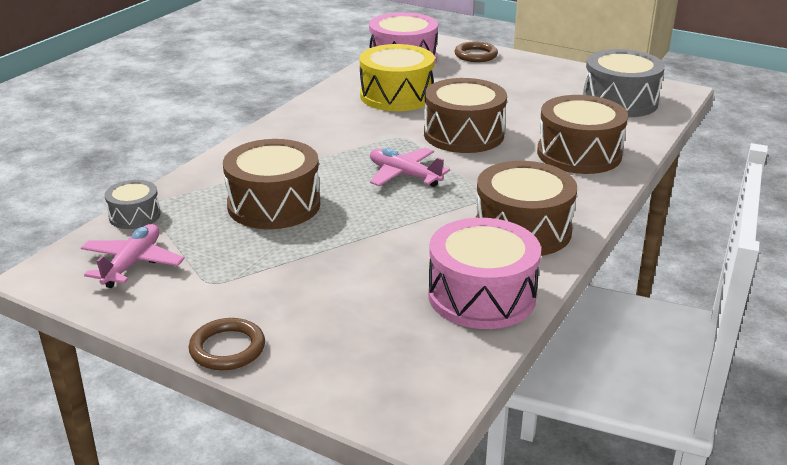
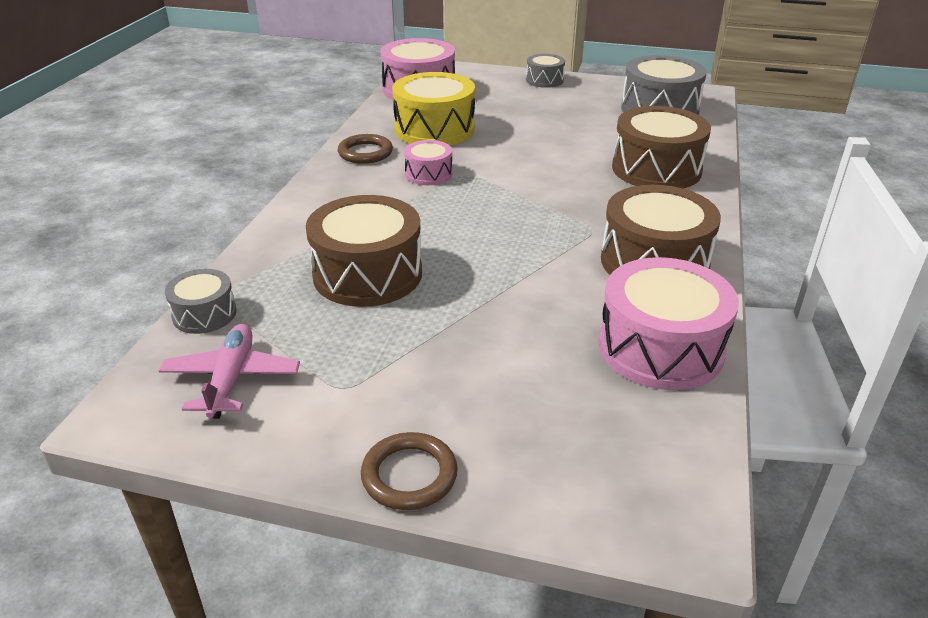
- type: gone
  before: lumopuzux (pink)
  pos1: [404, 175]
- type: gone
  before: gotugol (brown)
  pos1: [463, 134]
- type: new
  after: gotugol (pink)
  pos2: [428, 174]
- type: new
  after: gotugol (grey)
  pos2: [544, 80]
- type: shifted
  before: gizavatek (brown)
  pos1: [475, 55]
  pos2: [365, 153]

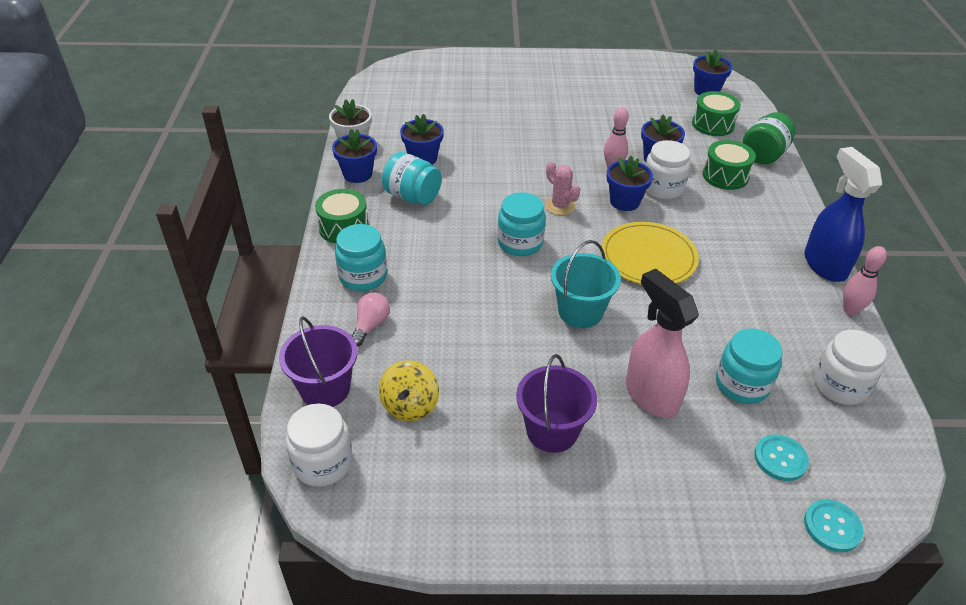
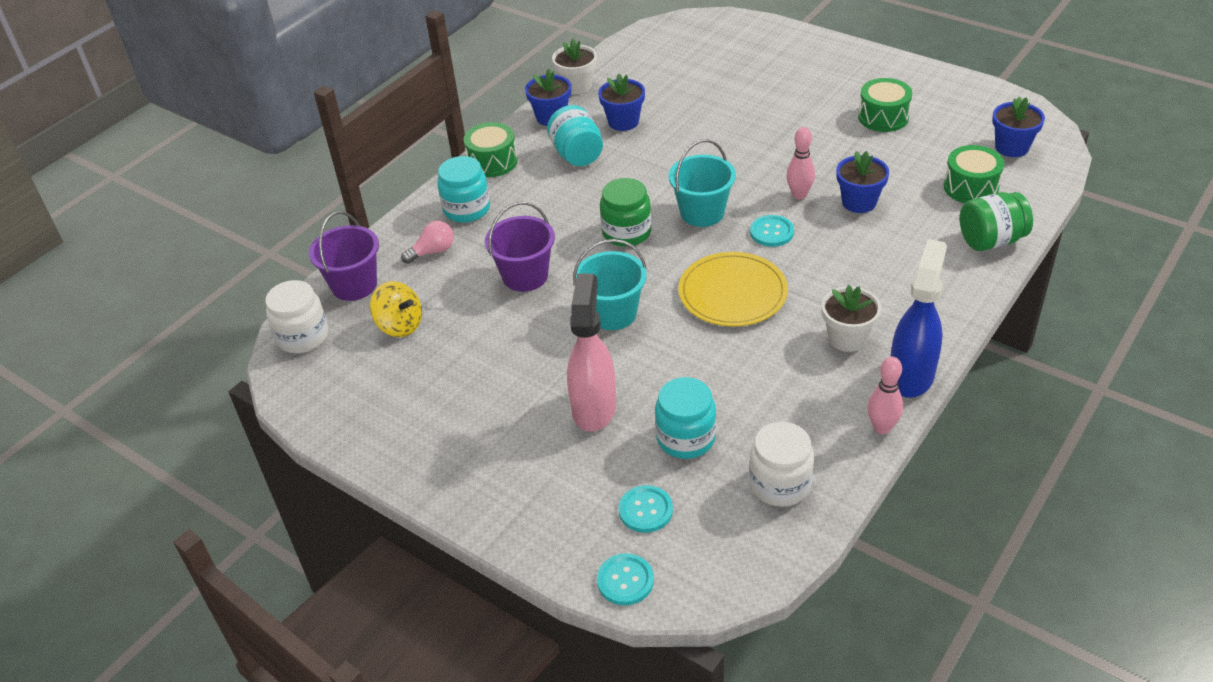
- type: gone
  before: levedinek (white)
  pos1: [662, 188]
- type: new
  after: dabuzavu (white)
  pos2: [847, 338]
- type: shifted
  before: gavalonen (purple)
  pos1: [552, 431]
  pos2: [525, 276]
- type: shifted
  before: gotugol (green)
  pos1: [725, 176]
  pos2: [883, 117]
- type: swapped
  before: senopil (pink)
  after: gavalonen (turquoise)
  pos1: [560, 206]
  pos2: [702, 213]
- type: swapped
  before: dabuzavu (blue)
  after: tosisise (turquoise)
  pos1: [624, 201]
  pos2: [771, 232]
- type: repainted
  before: levedinek (turquoise)
  after: levedinek (green)
  pos1: [520, 243]
  pos2: [626, 232]
- type: rotated
  before: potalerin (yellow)
  pos1: [410, 405]
  pos2: [400, 325]
  turn: -105

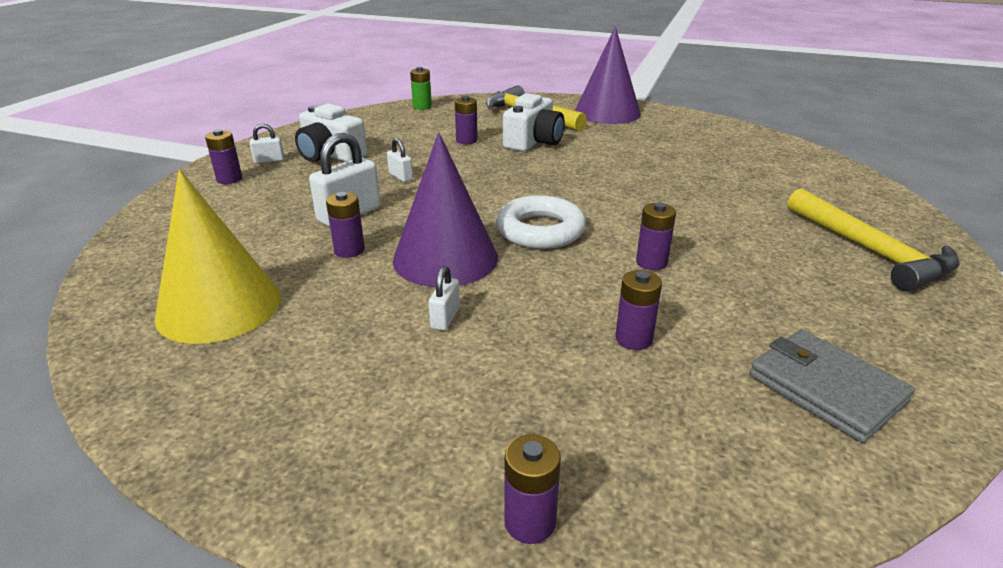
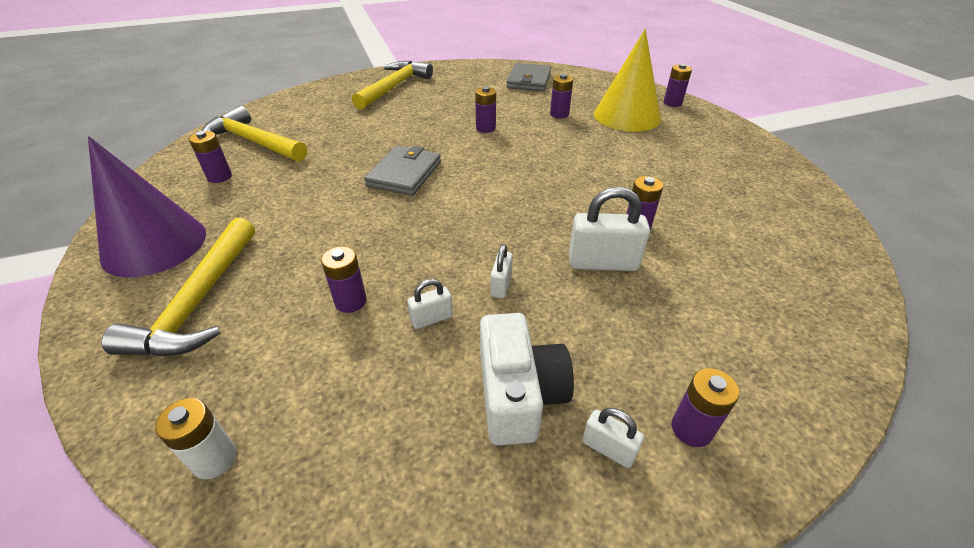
- type: gone
  before: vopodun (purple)
  pos1: [445, 258]
- type: gone
  before: gizavatek (white)
  pos1: [540, 230]
- type: gone
  before: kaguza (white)
  pos1: [533, 142]
- type: new
  after: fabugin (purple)
  pos2: [219, 177]
- type: new
  after: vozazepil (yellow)
  pos2: [253, 141]
- type: new
  after: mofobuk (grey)
  pos2: [404, 174]
- type: shifted
  before: vopodun (yellow)
  pos1: [219, 307]
  pos2: [626, 116]
- type: shifted
  before: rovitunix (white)
  pos1: [445, 318]
  pos2: [431, 319]
- type: repainted
  before: fabugin (green)
  after: fabugin (white)
  pos1: [422, 107]
  pos2: [215, 459]

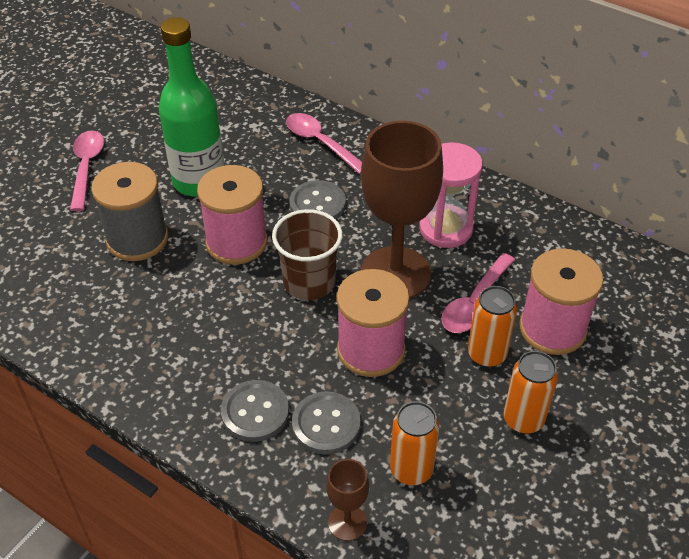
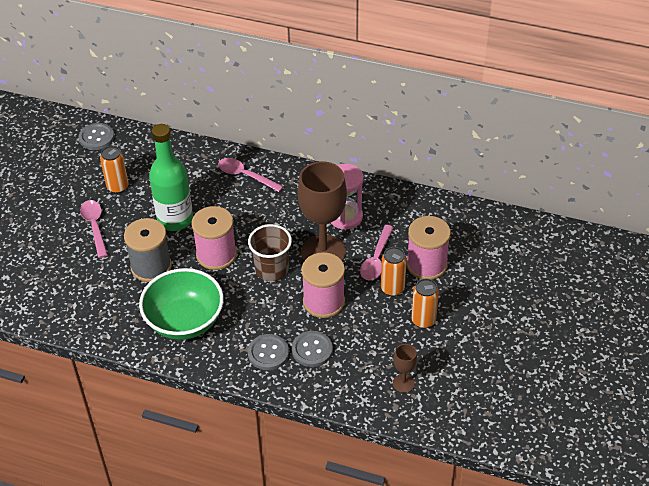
- type: new
  after: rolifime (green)
  pos2: [184, 321]
- type: shifted
  before: tosisise (grey)
  pos1: [317, 204]
  pos2: [96, 137]
- type: shifted
  before: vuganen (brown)
  pos1: [347, 522]
  pos2: [403, 383]
- type: shifted
  before: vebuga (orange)
  pos1: [411, 470]
  pos2: [117, 187]

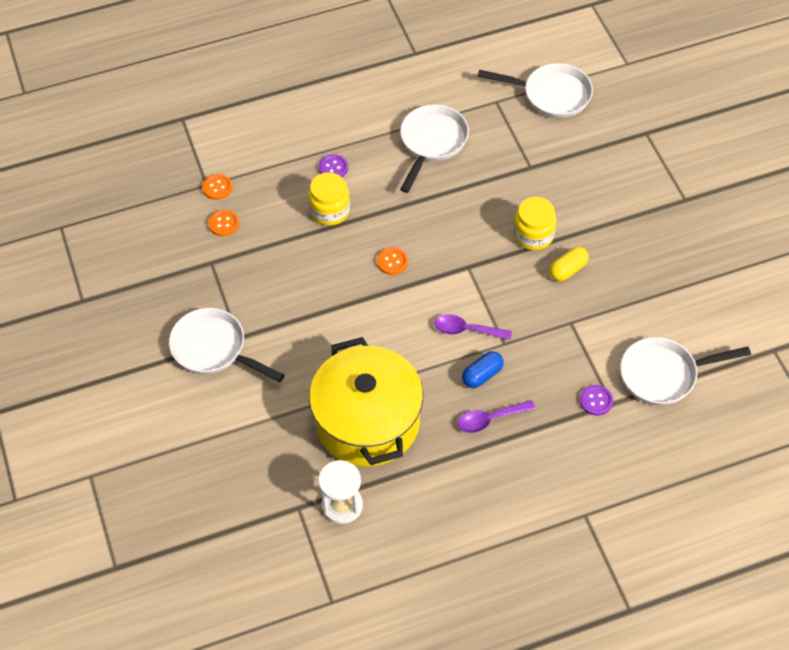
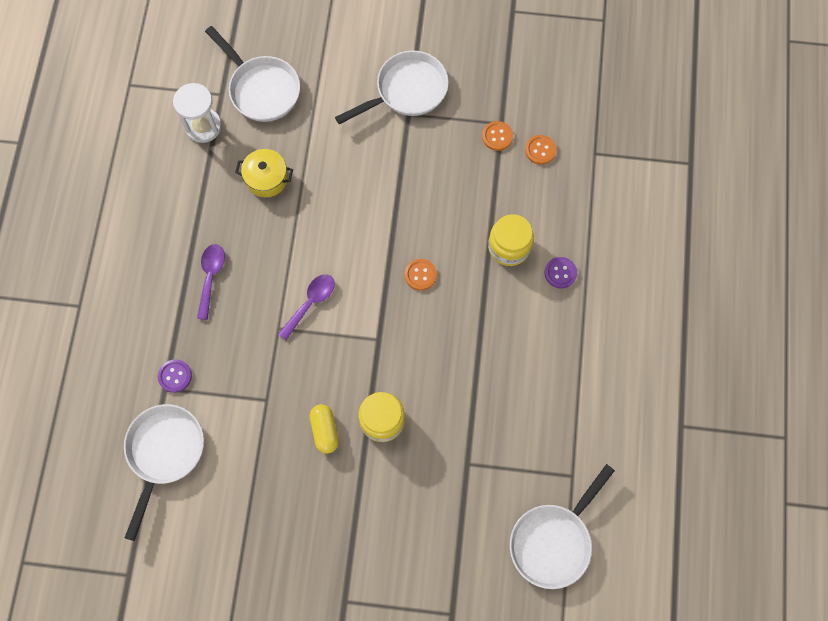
- type: gone
  before: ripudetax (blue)
  pos1: [482, 375]
- type: shifted
  before: tosisise (orange)
  pos1: [217, 187]
  pos2: [497, 136]
- type: shifted
  before: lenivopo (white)
  pos1: [432, 143]
  pos2: [261, 89]
- type: scaled
  before: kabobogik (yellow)
  pos1: [367, 422]
  pos2: [266, 179]
  scale: 0.43

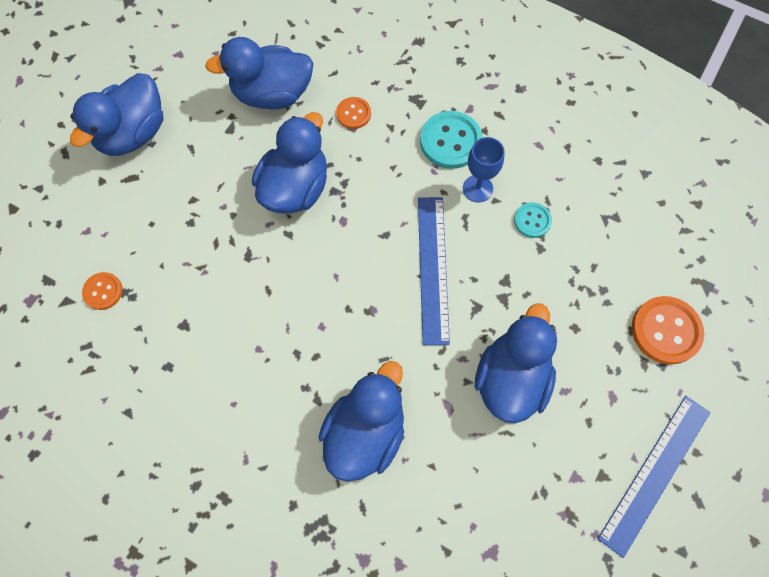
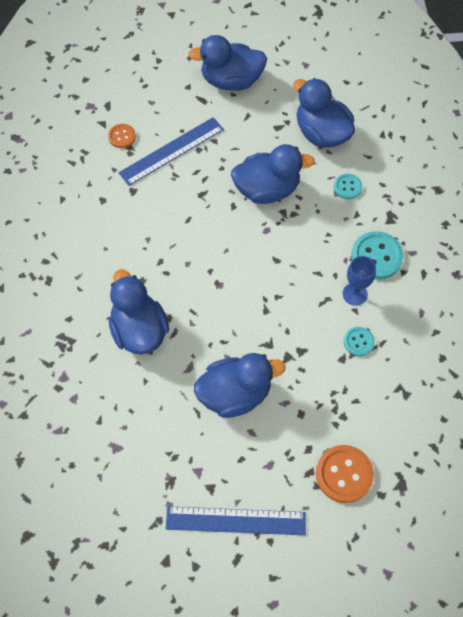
- type: shifted
  before: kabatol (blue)
  pos1: [433, 268]
  pos2: [172, 151]
- type: repainted
  before: tosisise (orange)
  after: tosisise (turquoise)
  pos1: [353, 114]
  pos2: [347, 187]
- type: rotated
  before: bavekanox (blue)
  pos1: [365, 432]
  pos2: [139, 330]
  turn: -105

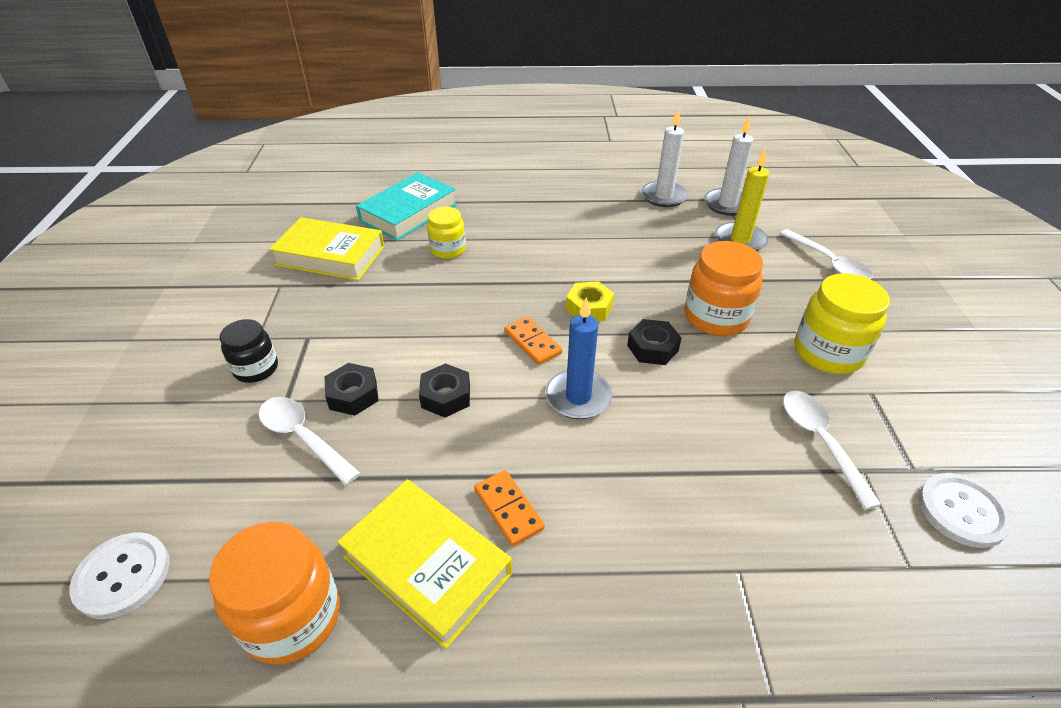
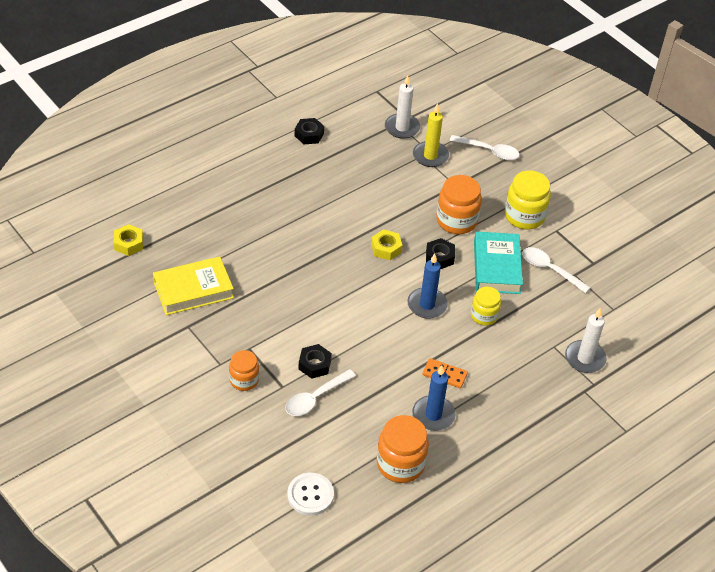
- type: gone
  before: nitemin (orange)
  pos1: [532, 343]
- type: gone
  before: tosisise (white)
  pos1: [962, 511]
- type: new
  after: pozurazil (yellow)
  pos2: [129, 244]
- type: shifted
  before: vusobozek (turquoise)
  pos1: [408, 212]
  pos2: [496, 267]
- type: shifted
  before: pozurazil (black)
  pos1: [446, 396]
  pos2: [309, 135]
- type: shifted
  before: levedinek (yellow)
  pos1: [448, 250]
  pos2: [484, 316]
- type: shifted
  before: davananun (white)
  pos1: [663, 196]
  pos2: [584, 358]
- type: swapped
  before: vusobozek (yellow)
  after: davananun (blue)
  pos1: [427, 565]
  pos2: [433, 415]
- type: repainted
  before: levedinek (black)
  after: levedinek (orange)
  pos1: [256, 368]
  pos2: [244, 380]
- type: rotated
  before: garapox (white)
  pos1: [303, 437]
  pos2: [315, 398]
  turn: -45

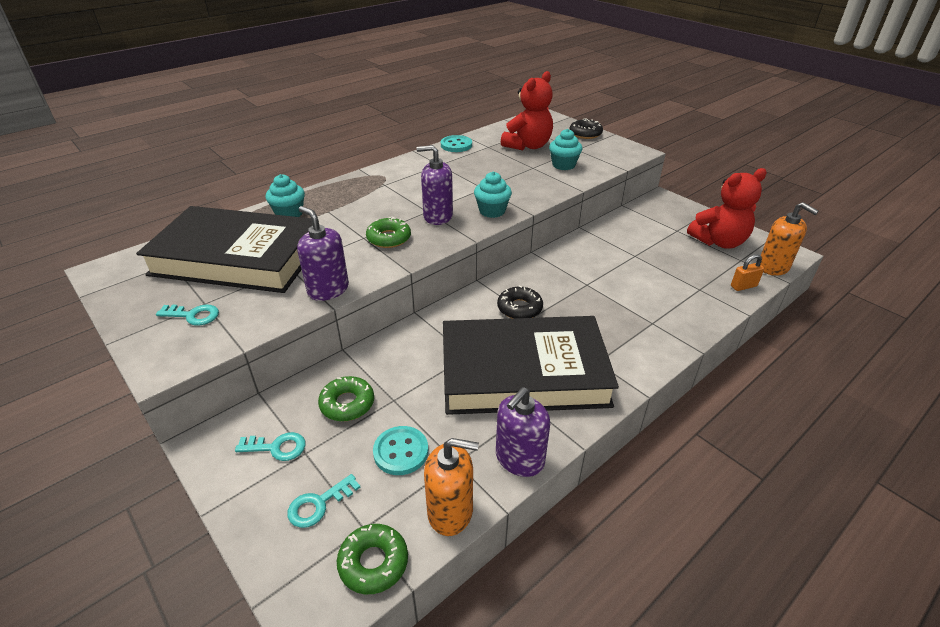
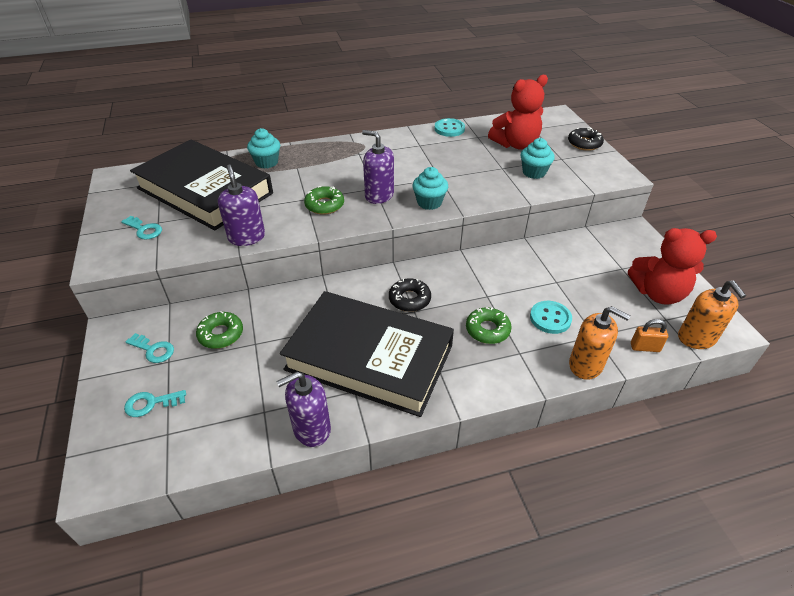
- type: shifted
  before: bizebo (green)
  pos1: [373, 562]
  pos2: [487, 330]
- type: shifted
  before: tosisise (turquoise)
  pos1: [401, 452]
  pos2: [550, 318]
- type: shifted
  before: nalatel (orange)
  pos1: [450, 512]
  pos2: [586, 365]

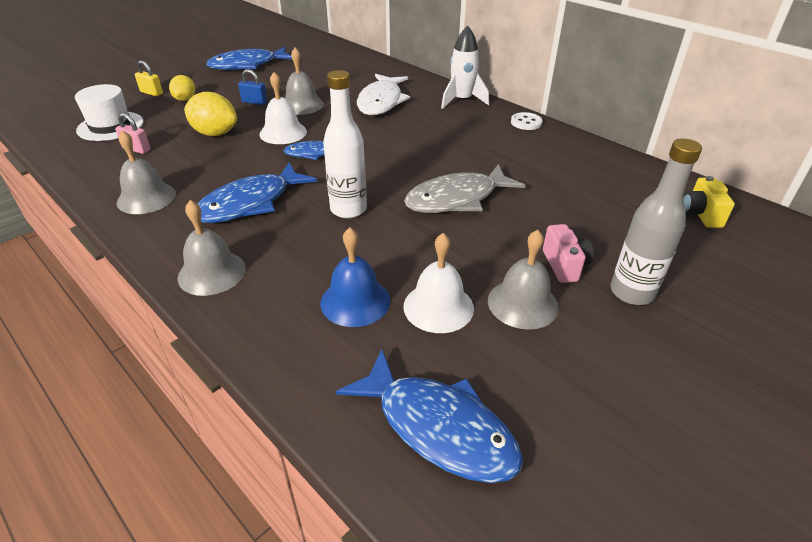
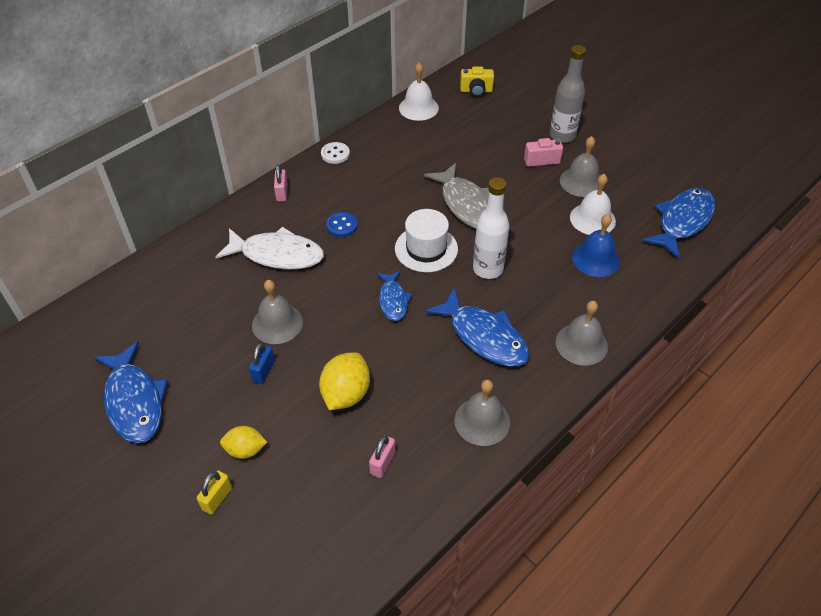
- type: new
  after: tosisise (blue)
  pos2: [342, 225]
- type: shifted
  before: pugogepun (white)
  pos1: [110, 126]
  pos2: [426, 249]
- type: shifted
  before: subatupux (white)
  pos1: [283, 133]
  pos2: [418, 108]
- type: swapped
  before: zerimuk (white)
  after: rovitunix (pink)
  pos1: [462, 100]
  pos2: [282, 193]

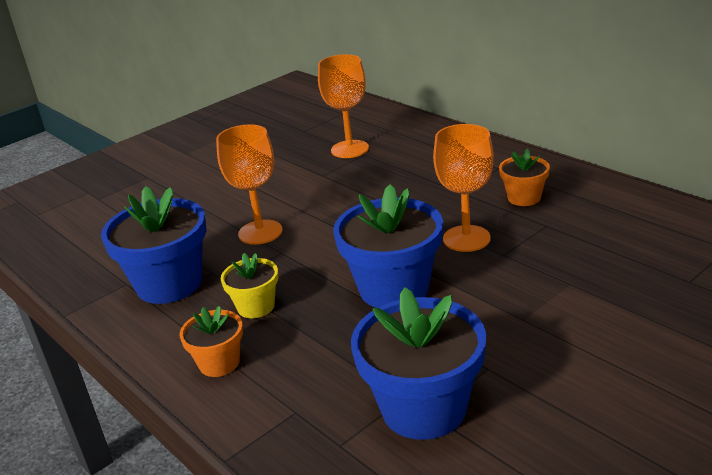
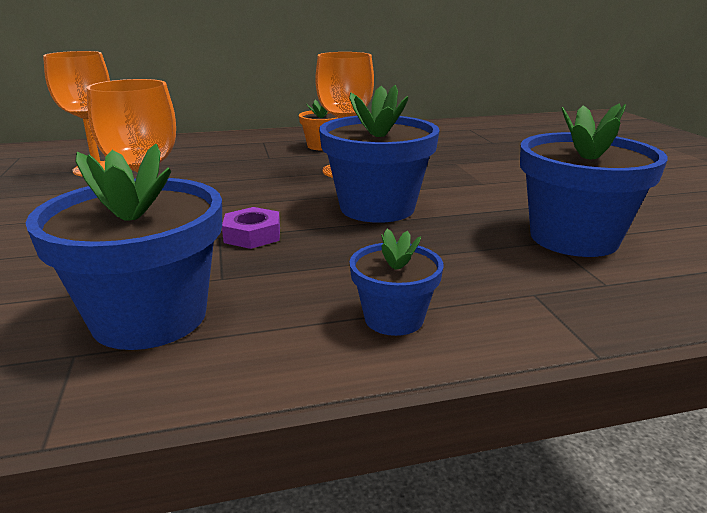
- type: gone
  before: dabuzavu (yellow)
  pos1: [256, 307]
- type: new
  after: pozurazil (purple)
  pos2: [252, 235]
- type: repainted
  before: dabuzavu (orange)
  after: dabuzavu (blue)
  pos1: [219, 363]
  pos2: [394, 318]

